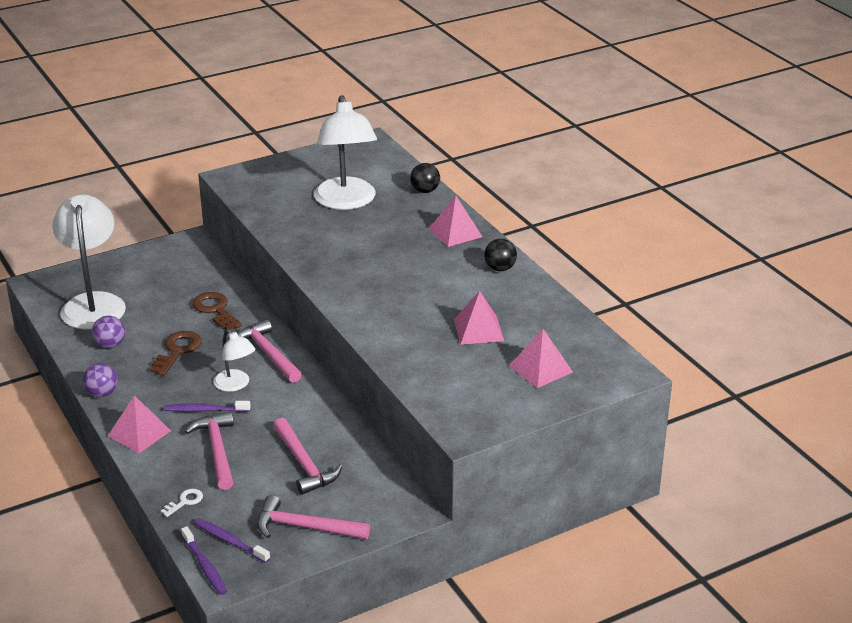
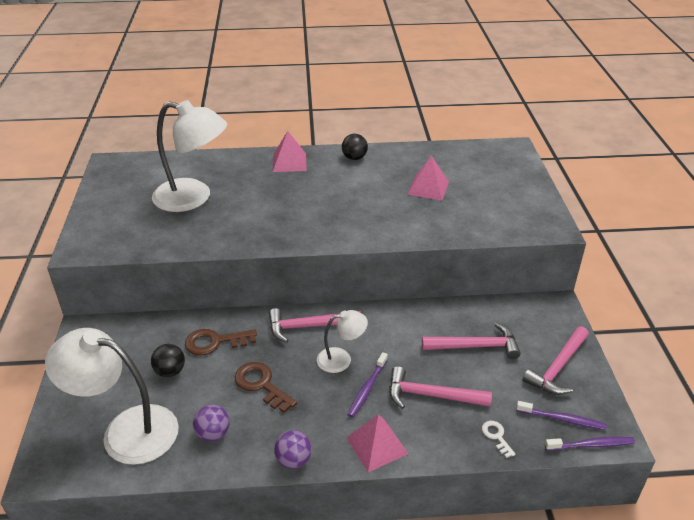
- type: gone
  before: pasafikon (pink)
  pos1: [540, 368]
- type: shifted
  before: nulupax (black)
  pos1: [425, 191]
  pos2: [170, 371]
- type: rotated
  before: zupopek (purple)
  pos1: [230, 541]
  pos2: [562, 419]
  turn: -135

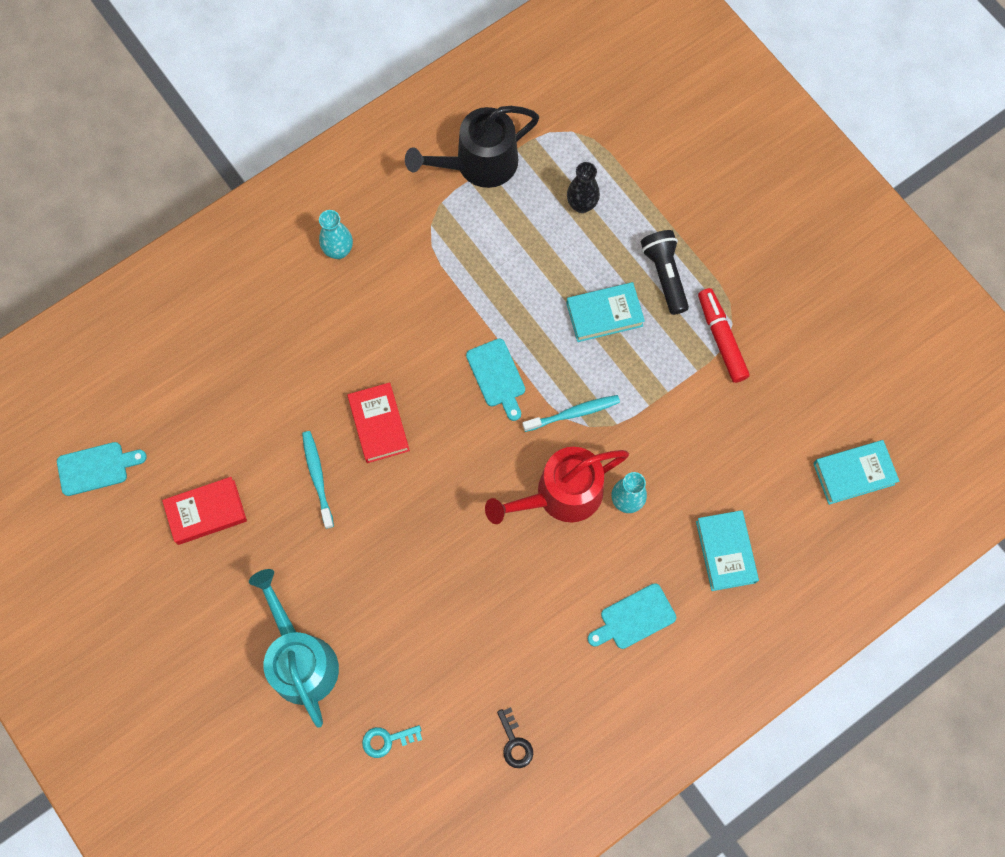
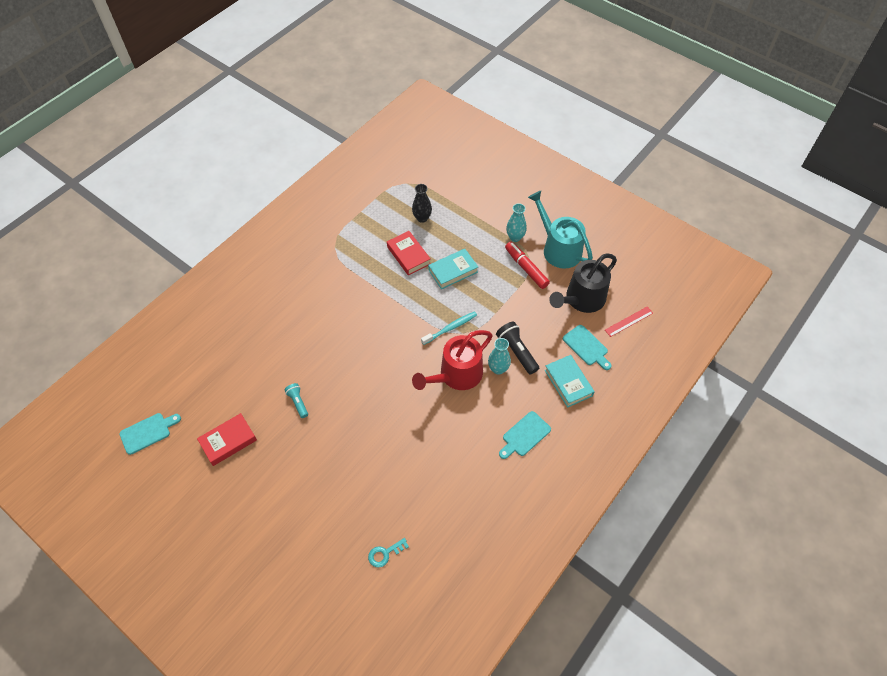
- type: gone
  before: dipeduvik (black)
  pos1: [514, 743]
- type: shifted
  before: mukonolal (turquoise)
  pos1: [301, 659]
  pos2: [558, 249]
- type: shifted
  before: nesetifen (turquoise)
  pos1: [338, 250]
  pos2: [515, 237]
- type: shifted
  before: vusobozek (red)
  pos1: [379, 424]
  pos2: [408, 255]
- type: shifted
  before: mukonolal (black)
  pos1: [479, 164]
  pos2: [582, 299]
- type: shifted
  before: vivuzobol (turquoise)
  pos1: [497, 376]
  pos2: [586, 347]
- type: shifted
  before: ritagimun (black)
  pos1: [664, 275]
  pos2: [517, 352]
- type: swapped
  before: zupopek (turquoise)
  after: ritagimun (turquoise)
  pos1: [317, 477]
  pos2: [298, 402]
- type: swapped
  before: vusobozek (turquoise)
  after: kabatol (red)
  pos1: [853, 473]
  pos2: [629, 321]

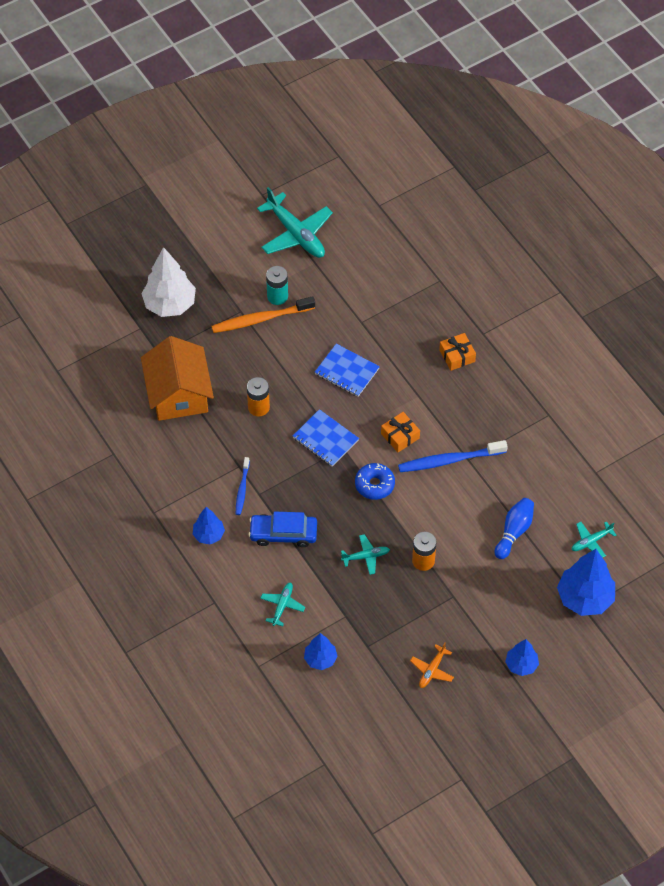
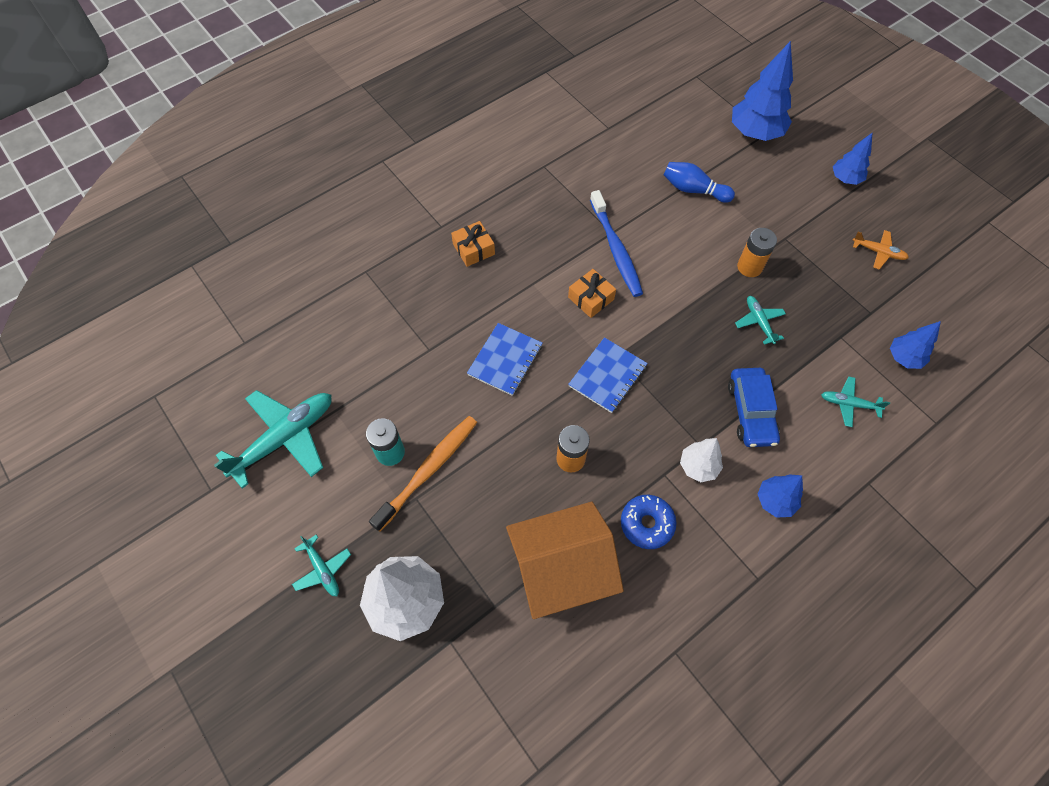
- type: shifted
  before: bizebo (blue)
  pos1: [374, 484]
  pos2: [647, 524]
- type: shifted
  before: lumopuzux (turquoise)
  pos1: [591, 541]
  pos2: [322, 569]
- type: swapped
  before: zupopek (blue)
  after: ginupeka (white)
  pos1: [242, 489]
  pos2: [698, 466]
- type: rotated
  before: zupopek (orange)
  pos1: [260, 319]
  pos2: [428, 470]
  turn: -120

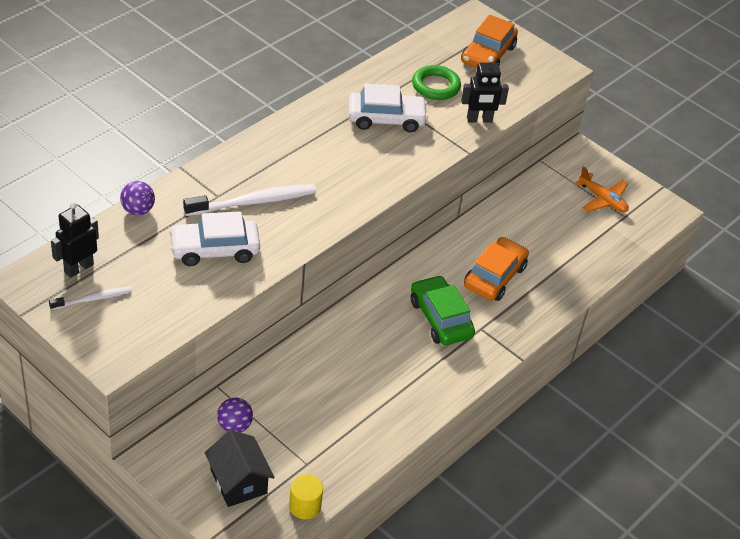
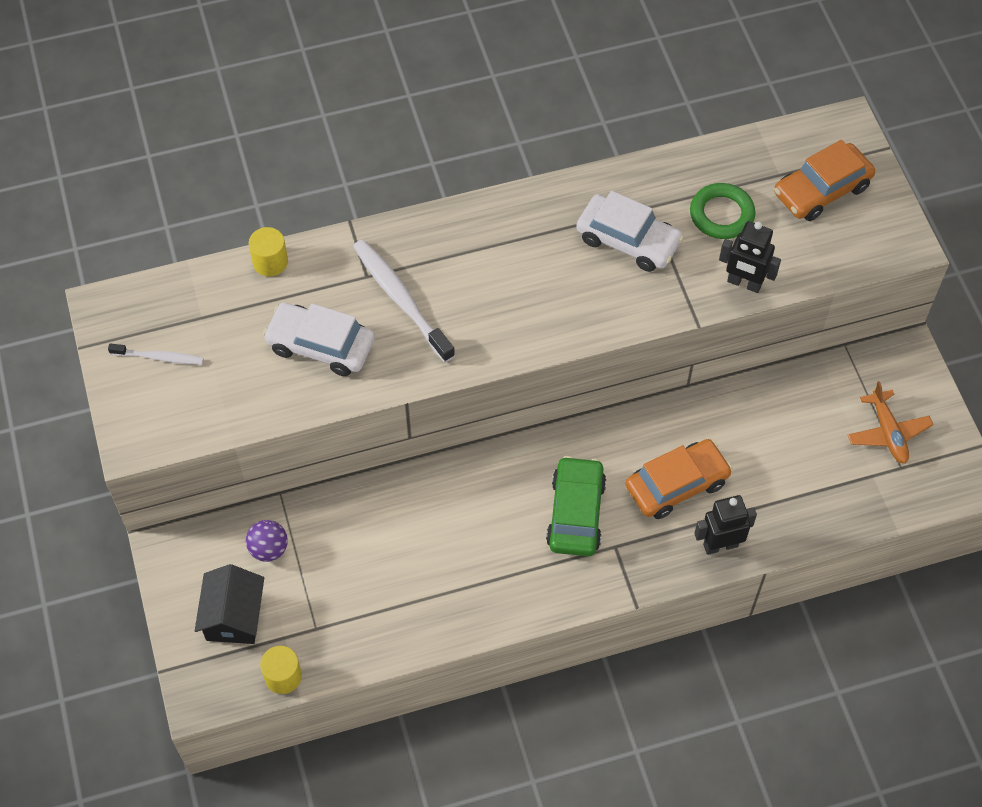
- type: shifted
  before: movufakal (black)
  pos1: [78, 268]
  pos2: [720, 545]
- type: swapped
  before: nulupax (purple)
  after: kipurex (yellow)
  pos1: [138, 210]
  pos2: [270, 262]
- type: rotated
  before: zupopek (white)
  pos1: [254, 202]
  pos2: [401, 299]
  turn: -135

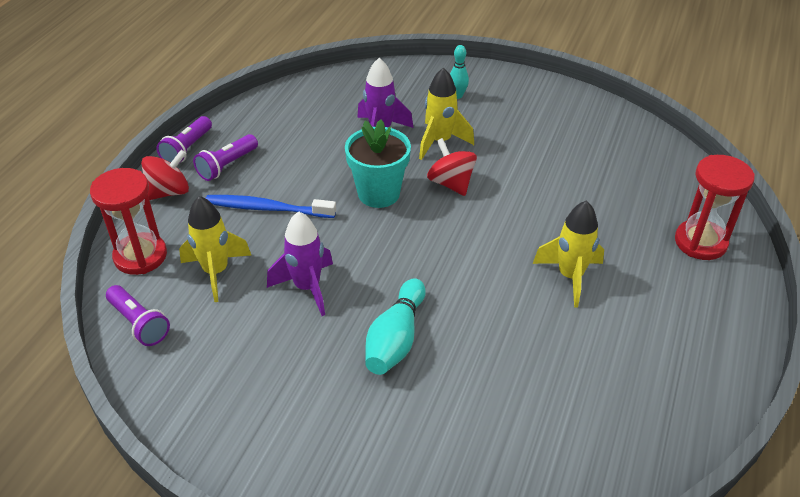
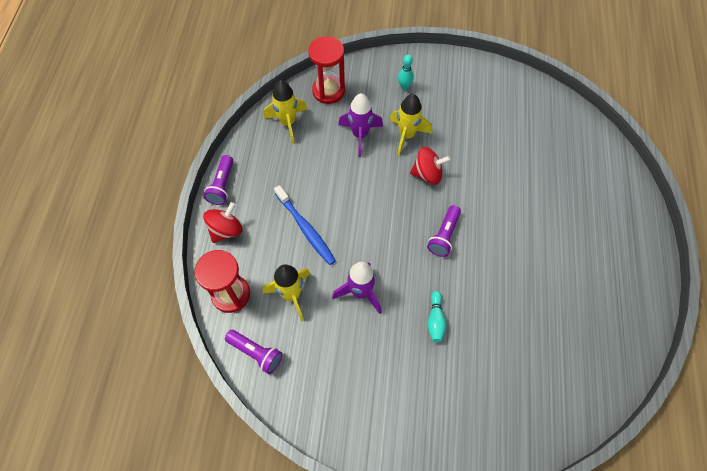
- type: gone
  before: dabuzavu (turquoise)
  pos1: [378, 193]
- type: shifted
  before: ritagimun (purple)
  pos1: [227, 165]
  pos2: [444, 235]
- type: shifted
  before: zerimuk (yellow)
  pos1: [570, 277]
  pos2: [288, 123]
- type: shifted
  before: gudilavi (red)
  pos1: [700, 242]
  pos2: [328, 91]
- type: rotated
  before: zupopek (blue)
  pos1: [268, 208]
  pos2: [305, 228]
  turn: -120
- type: rotated
  before: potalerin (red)
  pos1: [451, 183]
  pos2: [427, 174]
  turn: 135
- type: scaled
  before: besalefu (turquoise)
  pos1: [395, 339]
  pos2: [435, 320]
  scale: 0.6

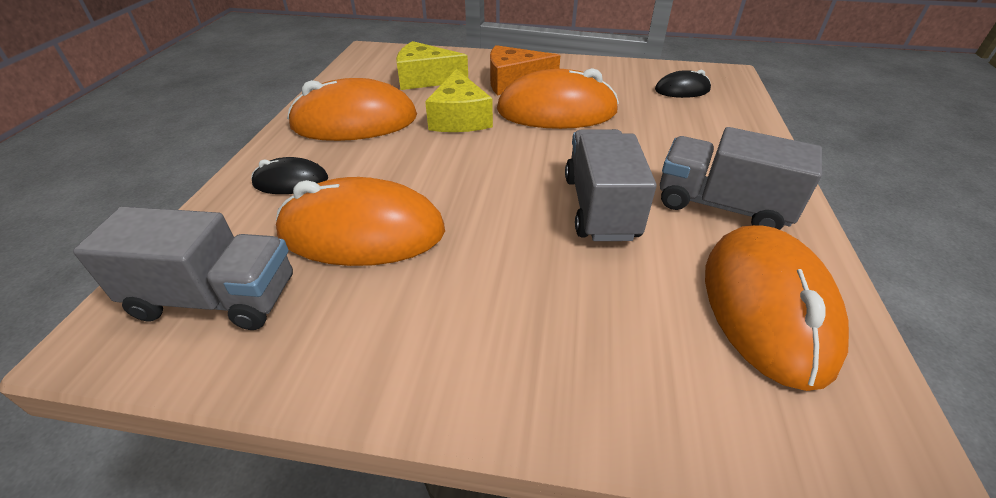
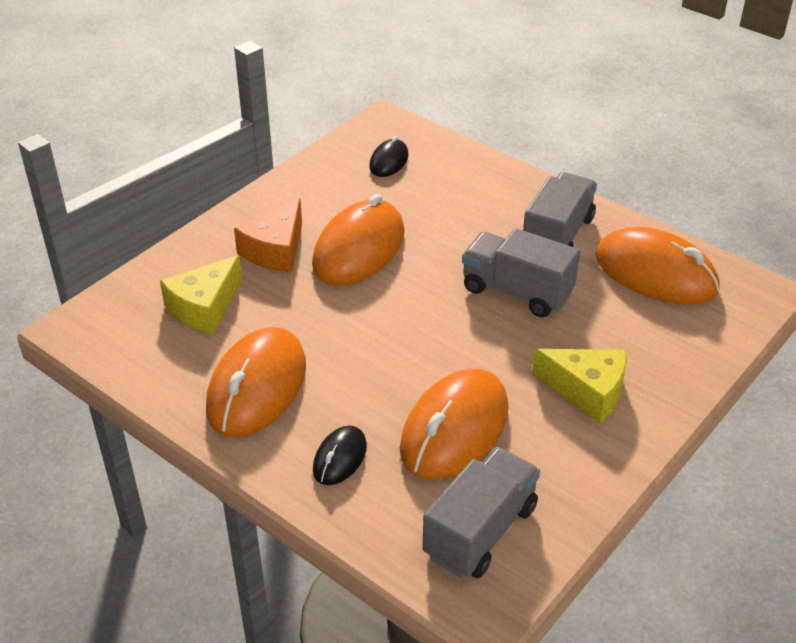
- type: shifted
  before: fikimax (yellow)
  pos1: [459, 118]
  pos2: [587, 391]
- type: rotated
  before: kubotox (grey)
  pos1: [721, 206]
  pos2: [557, 235]
  turn: 150

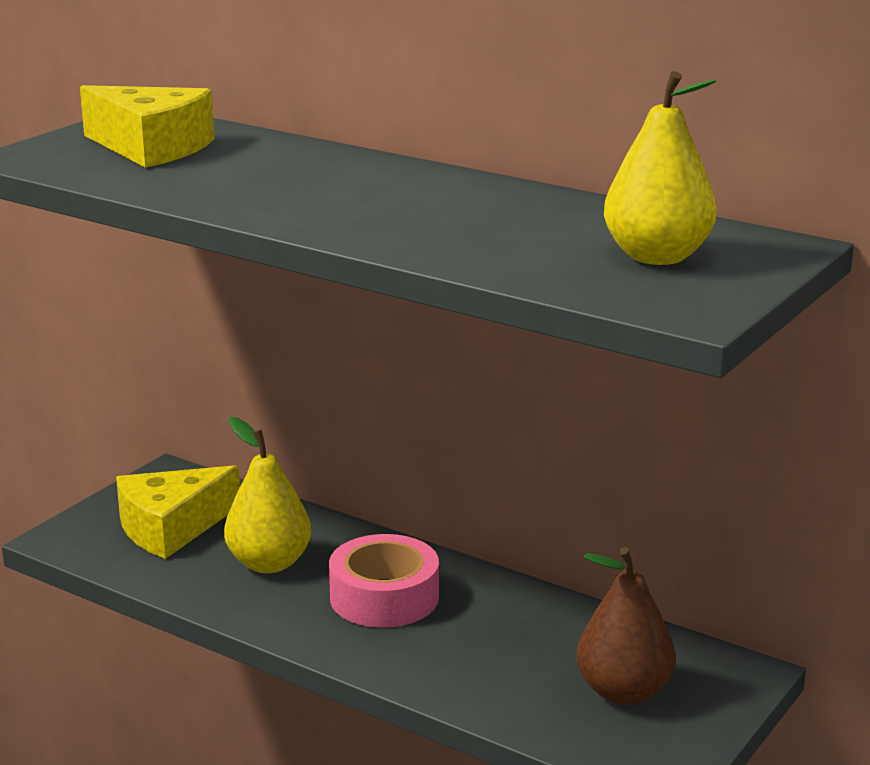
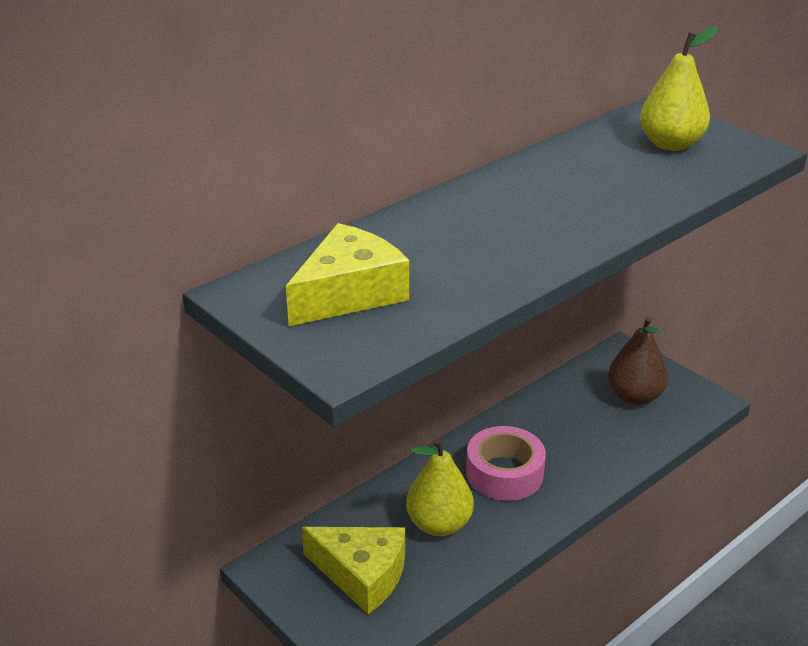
- type: rotated
  before: fikimax (yellow)
  pos1: [171, 527]
  pos2: [362, 575]
  turn: -45

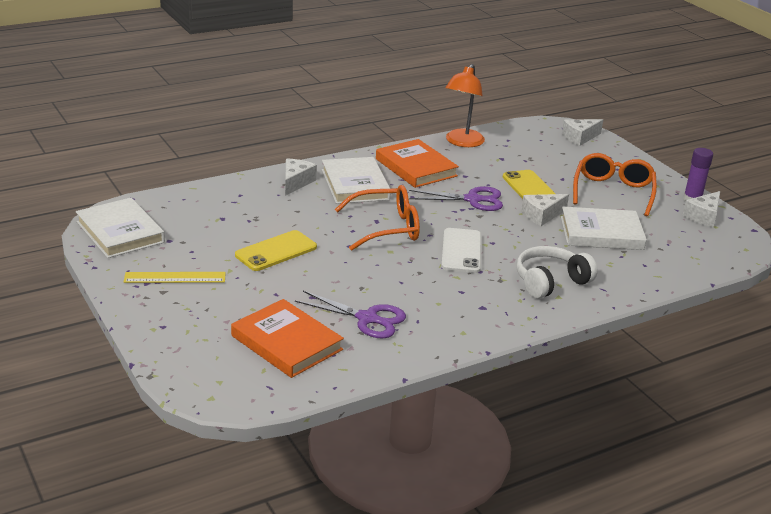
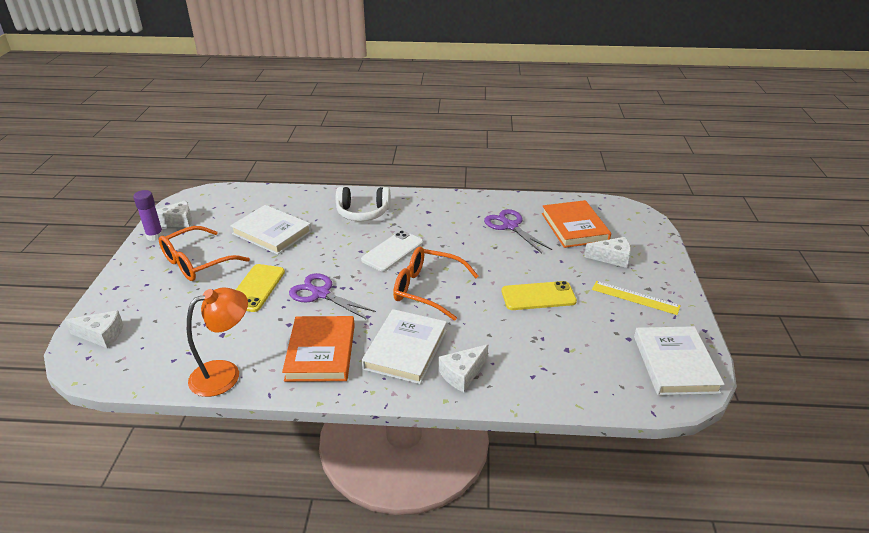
- type: shifted
  before: fikimax (white)
  pos1: [541, 215]
  pos2: [612, 258]

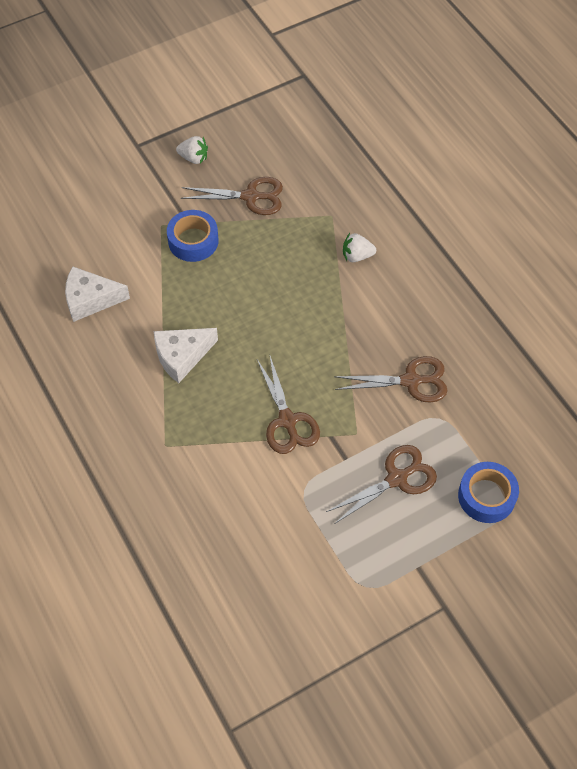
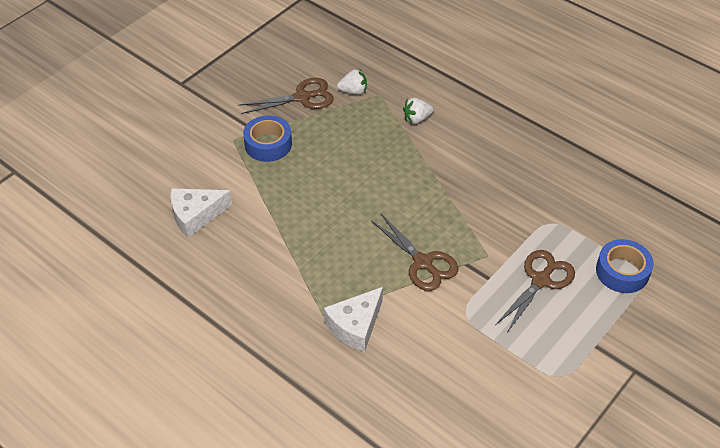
- type: gone
  before: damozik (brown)
  pos1: [411, 381]
- type: shifted
  before: fikimax (white)
  pos1: [182, 356]
  pos2: [355, 325]
- type: shifted
  before: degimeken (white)
  pos1: [193, 158]
  pos2: [353, 91]

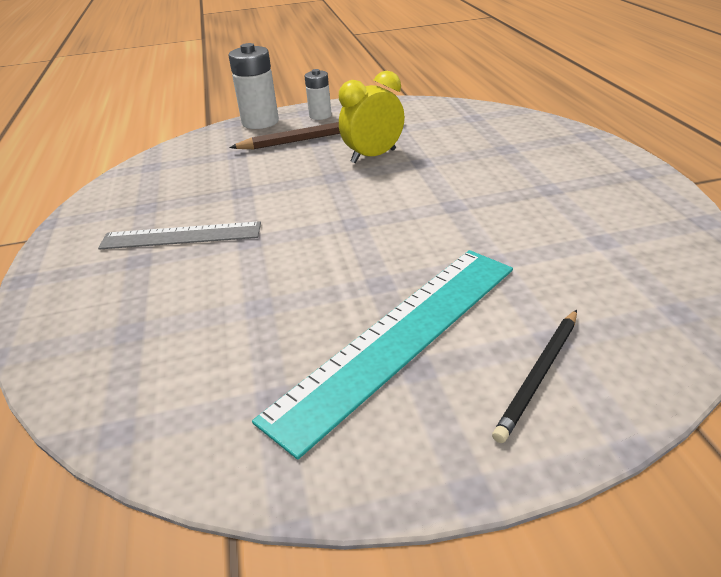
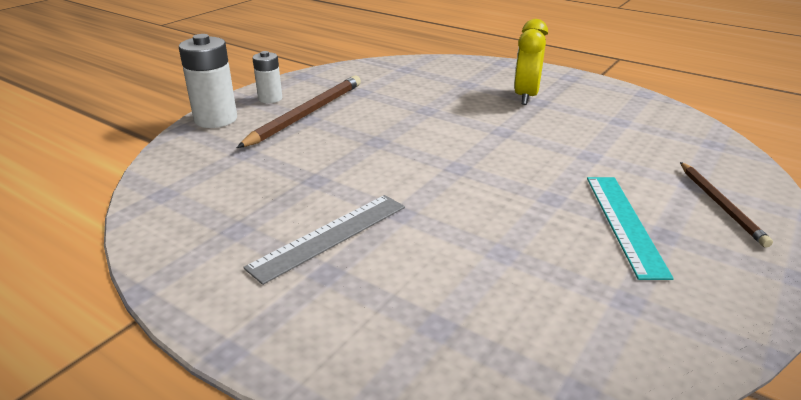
- type: shifted
  before: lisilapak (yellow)
  pos1: [373, 156]
  pos2: [525, 97]
- type: repainted
  before: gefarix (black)
  after: gefarix (brown)
  pos1: [539, 375]
  pos2: [720, 205]
- type: scaled
  before: kabatol (turquoise)
  pos1: [399, 337]
  pos2: [624, 223]
  scale: 0.62

